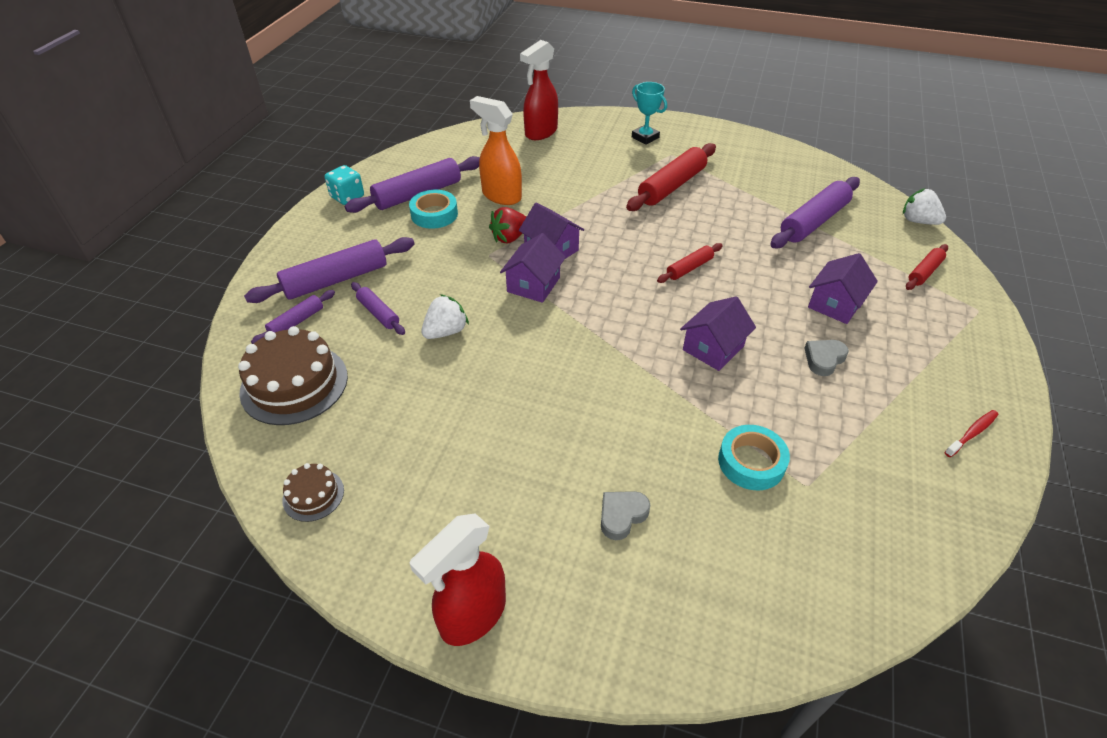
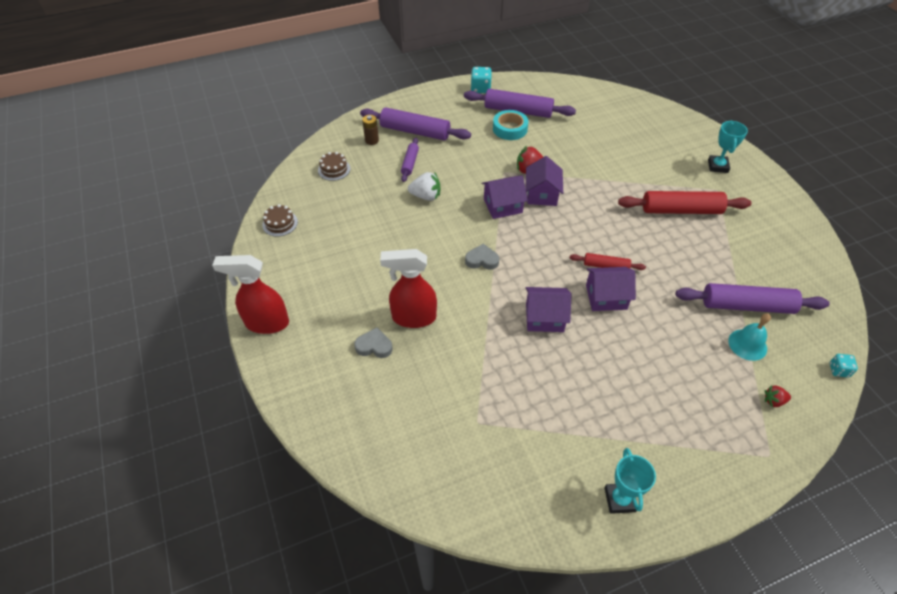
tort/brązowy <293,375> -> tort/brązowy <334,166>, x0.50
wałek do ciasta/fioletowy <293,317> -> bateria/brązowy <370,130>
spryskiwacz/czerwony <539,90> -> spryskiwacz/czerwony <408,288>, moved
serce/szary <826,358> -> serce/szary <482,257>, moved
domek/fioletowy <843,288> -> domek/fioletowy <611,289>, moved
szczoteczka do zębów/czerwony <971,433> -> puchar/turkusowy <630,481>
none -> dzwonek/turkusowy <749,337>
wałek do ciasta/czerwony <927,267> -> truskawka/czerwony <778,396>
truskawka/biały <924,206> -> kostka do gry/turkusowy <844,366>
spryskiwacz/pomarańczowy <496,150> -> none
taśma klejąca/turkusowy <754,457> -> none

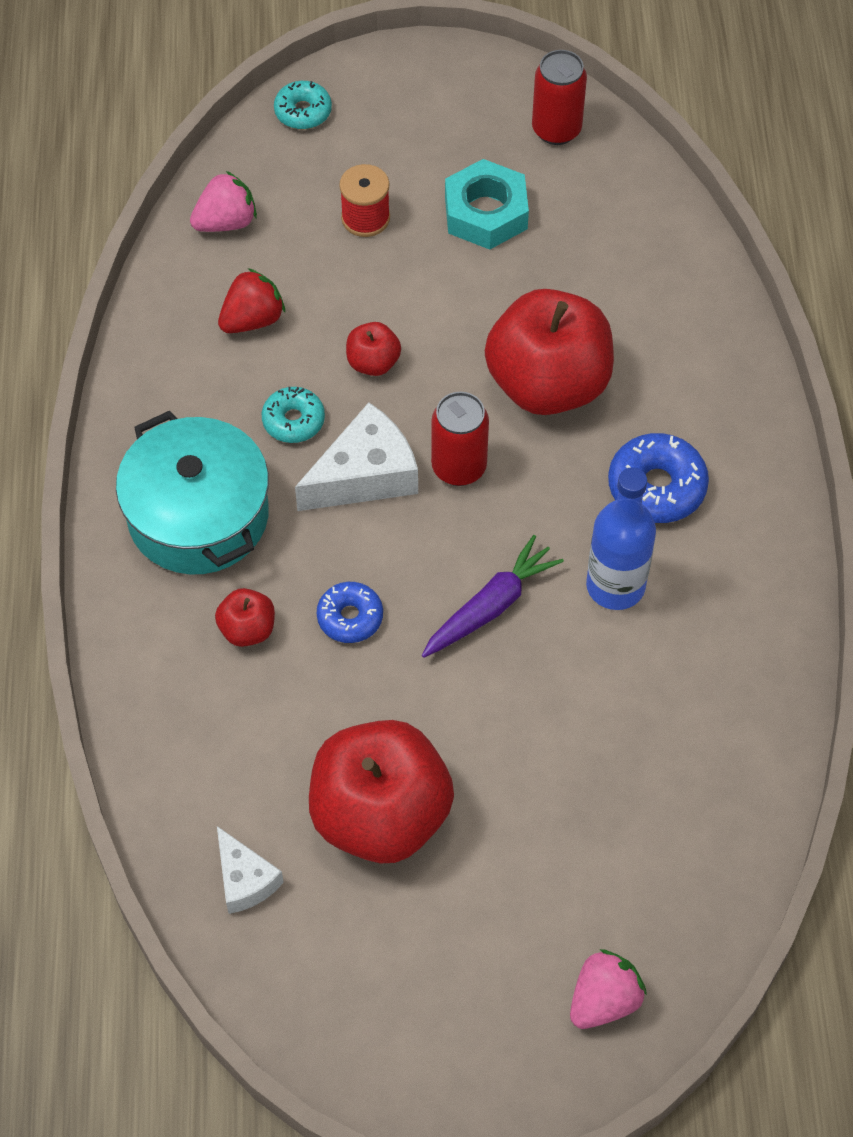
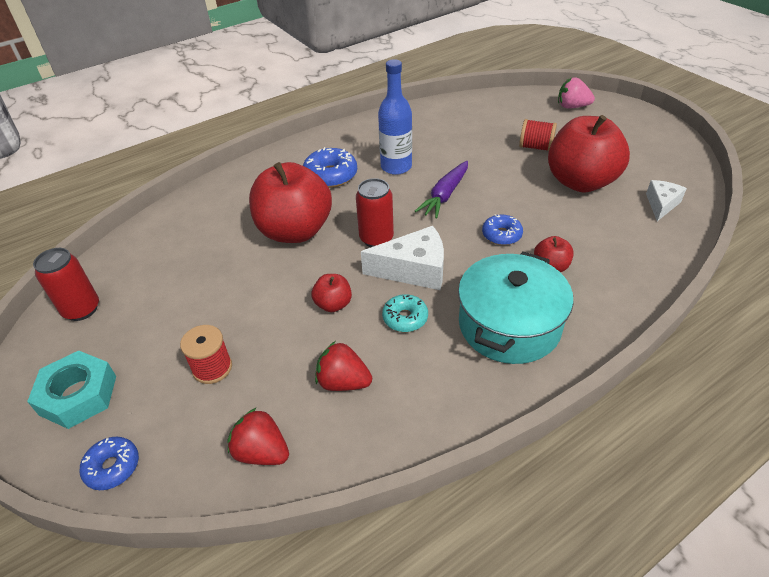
nakrętka/turkusowy <487,204> -> nakrętka/turkusowy <71,390>, moved
donut/turkusowy <303,105> -> donut/niebieski <109,463>
truskawka/różowy <223,201> -> truskawka/czerwony <258,436>
ser/biały <356,456> -> ser/biały <402,258>, 150 degrees clockwise
marchewka/fioletowy <493,596> -> marchewka/fioletowy <441,190>, 75 degrees counterclockwise
none -> szpulka/czerwony <538,135>

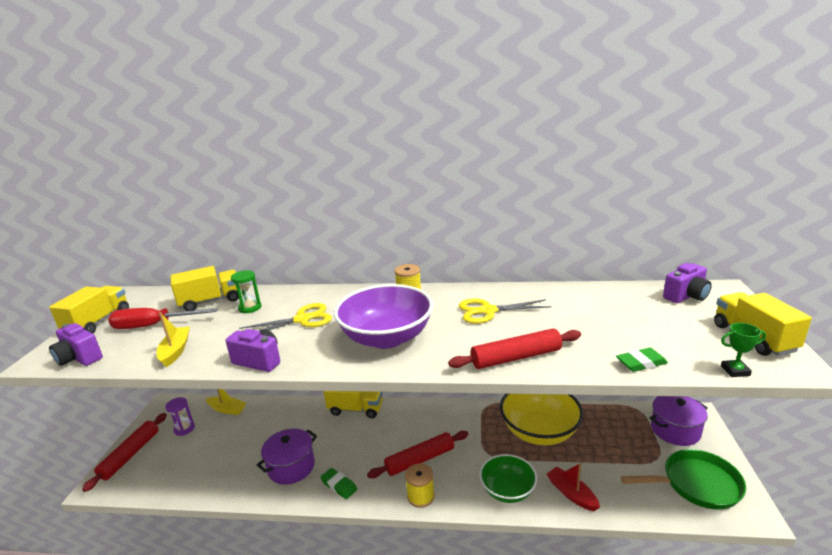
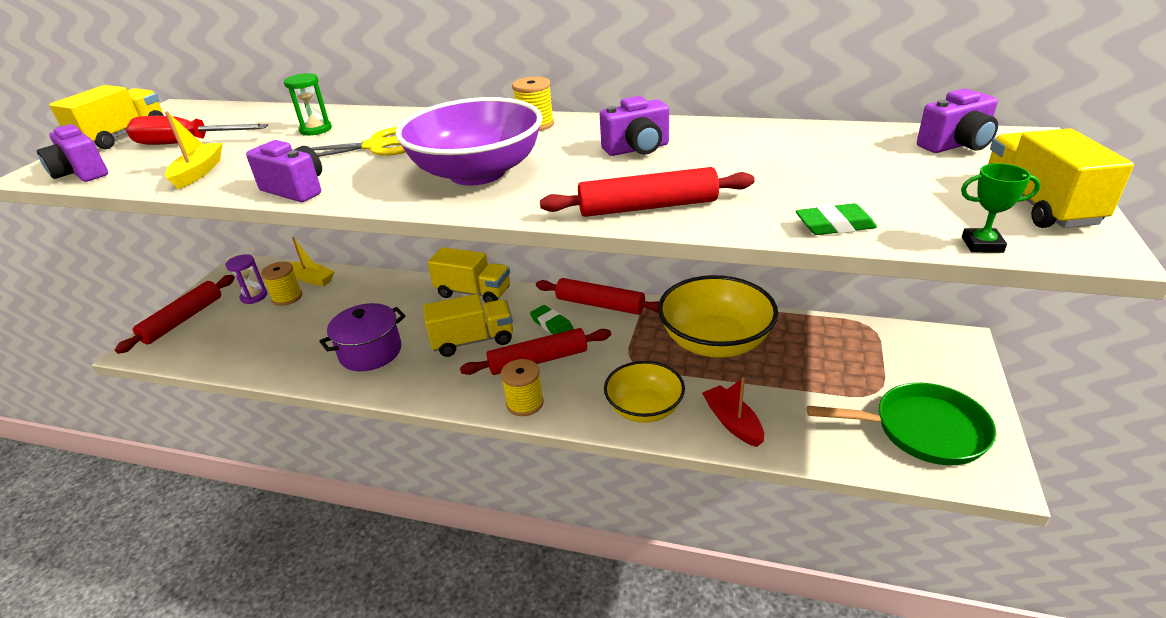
none -> szpulka/żółty <281,284>
ciężarówka/żółty <206,288> -> ciężarówka/żółty <468,325>, moved
gumka do mazania/zielony <338,483> -> gumka do mazania/zielony <552,320>, moved
none -> wałek do ciasta/czerwony <597,296>
nożyczki/żółty <505,311> -> aparat fotograficzny/fioletowy <634,126>
miska/zielony <508,478> -> miska/żółty <644,392>
garnek/fioletowy <679,421> -> none

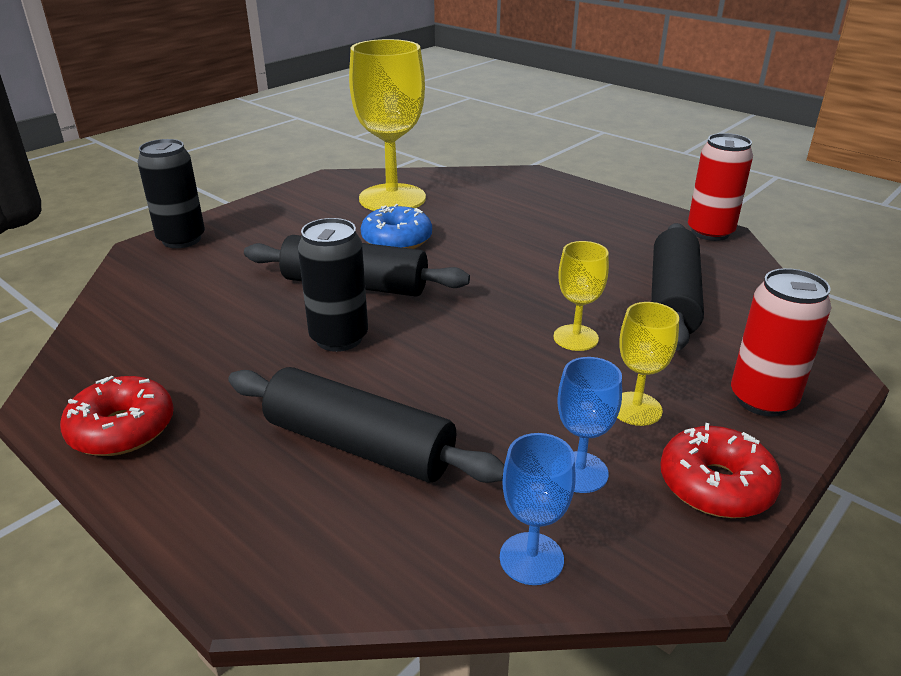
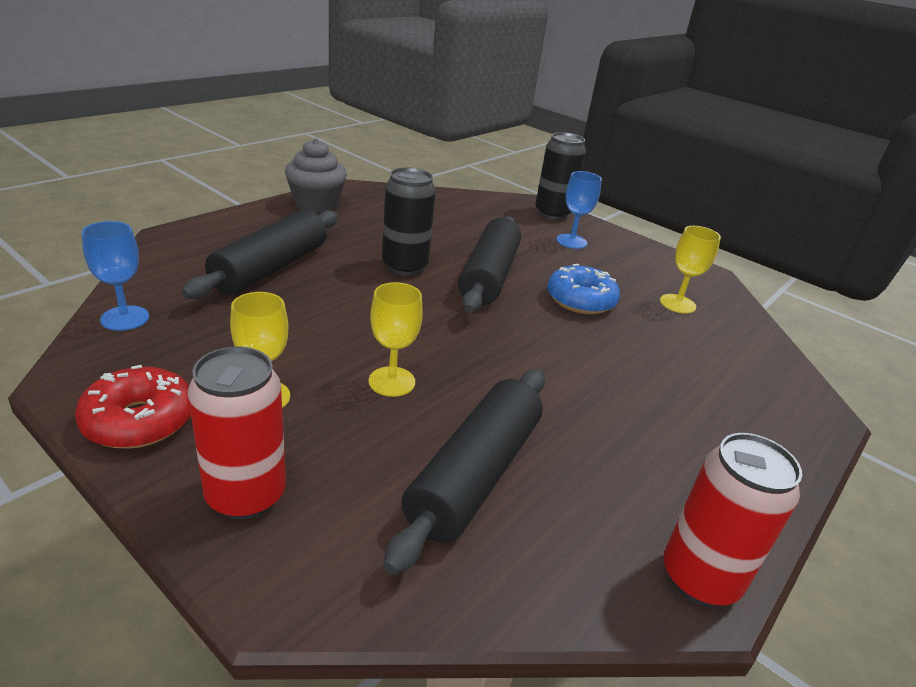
donut/czerwony <117,416> -> muffinka/szary <316,175>
wałek do ciasta/czarny <677,287> -> wałek do ciasta/czarny <464,472>, 75 degrees counterclockwise
kielich/niebieski <590,425> -> kielich/niebieski <579,210>, moved
kielich/żółty <387,125> -> kielich/żółty <690,270>, x0.49

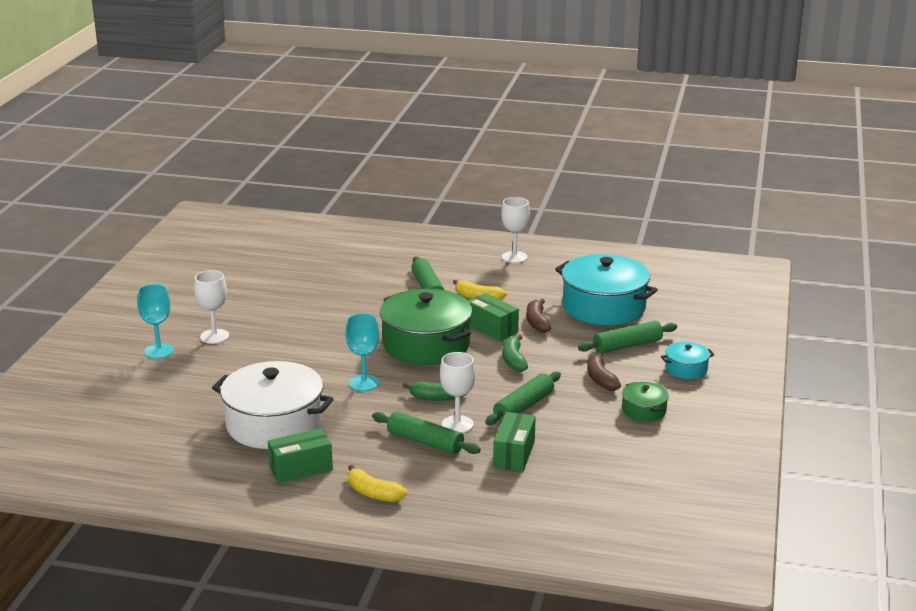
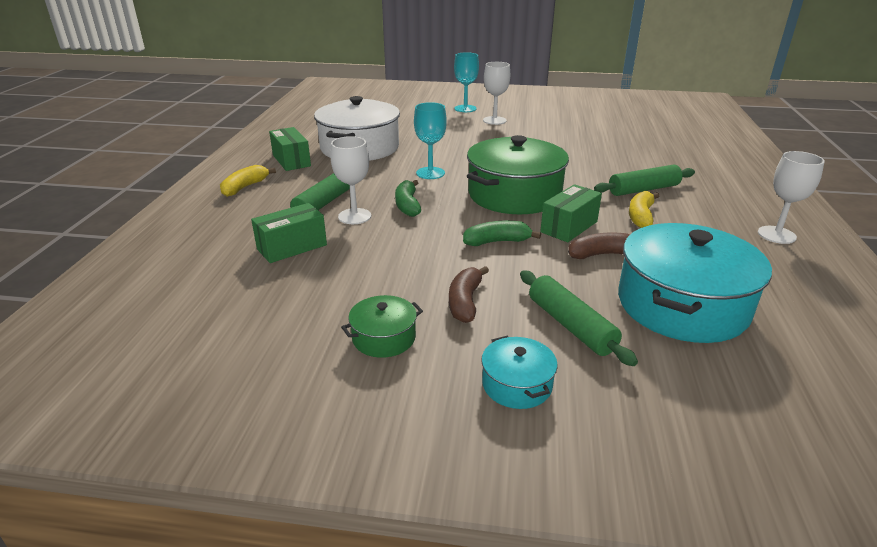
pudełko/zielony <514,442> -> pudełko/zielony <289,233>, 45 degrees counterclockwise
banan/brązowy <604,371> -> banan/brązowy <469,294>, 60 degrees counterclockwise
wałek do ciasta/zielony <523,398> -> none

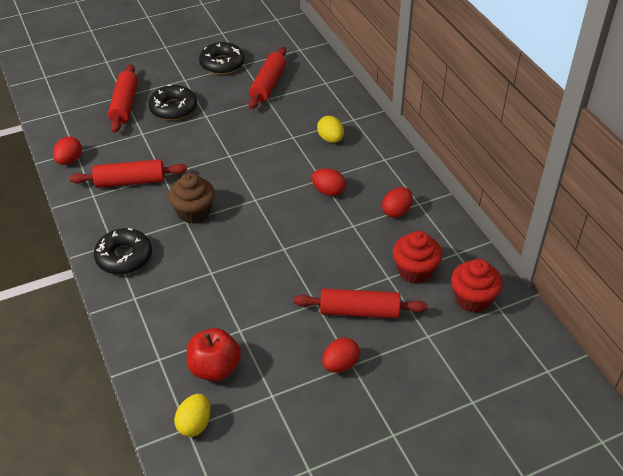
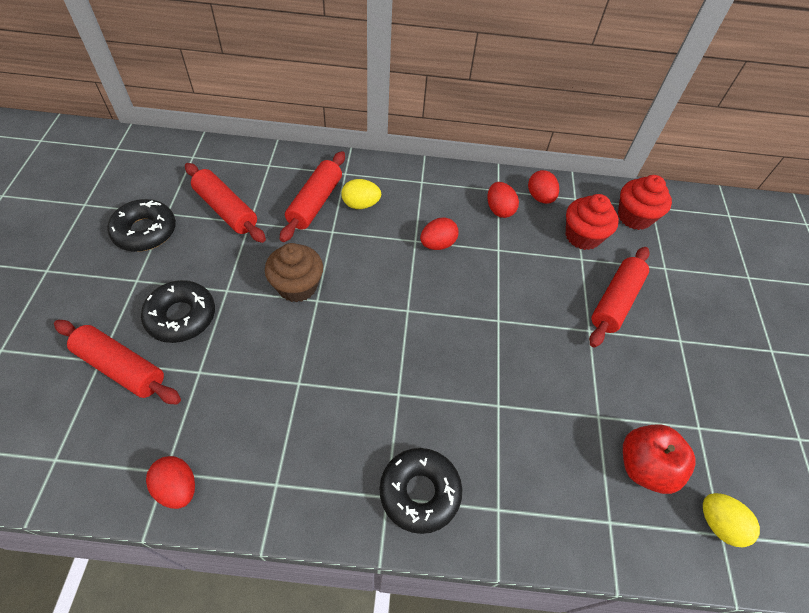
muffinka/brązowy <191,198> -> muffinka/brązowy <294,272>, moved
wałek do ciasta/czerwony <128,173> -> wałek do ciasta/czerwony <312,196>, moved
jajko/czerwony <341,355> -> jajko/czerwony <543,187>, moved

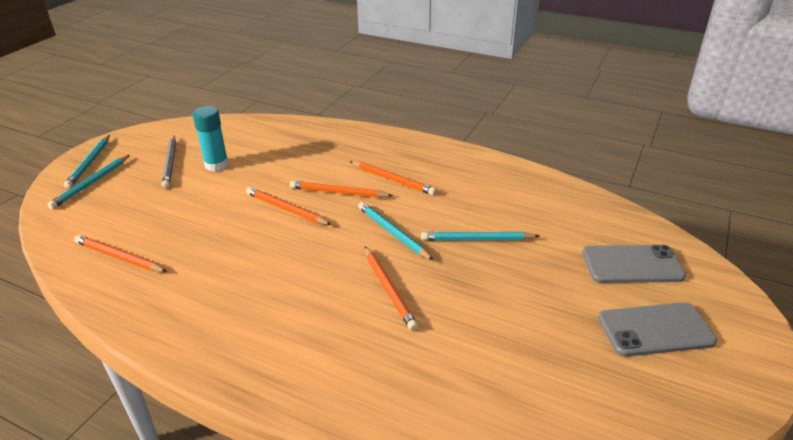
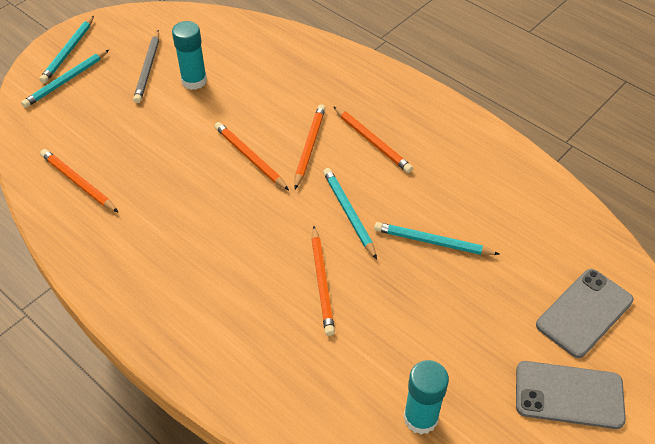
ołówek/pomarańczowy <341,189> -> ołówek/pomarańczowy <310,146>, 75 degrees clockwise
none -> klej w sztyfcie/turkusowy <426,397>
telefon/szary <634,264> -> telefon/szary <585,313>, 60 degrees counterclockwise

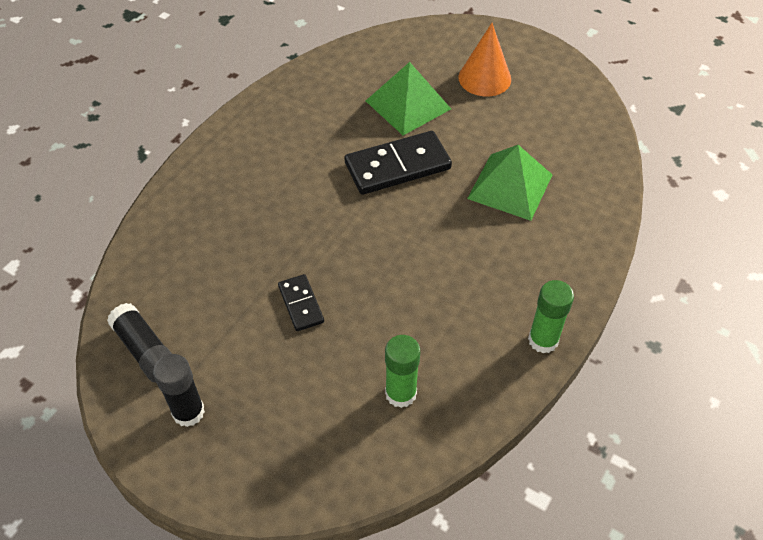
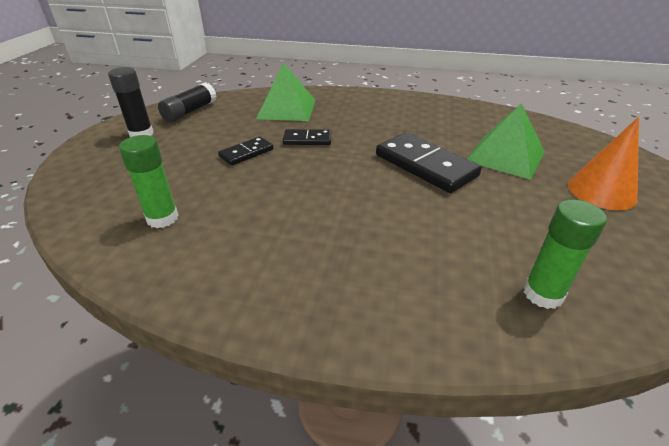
piramida/zielony <510,183> -> piramida/zielony <285,92>, moved
none -> kostka domina/czarny <307,137>
klej w sztyfcie/zielony <551,316> -> klej w sztyfcie/zielony <565,254>, moved

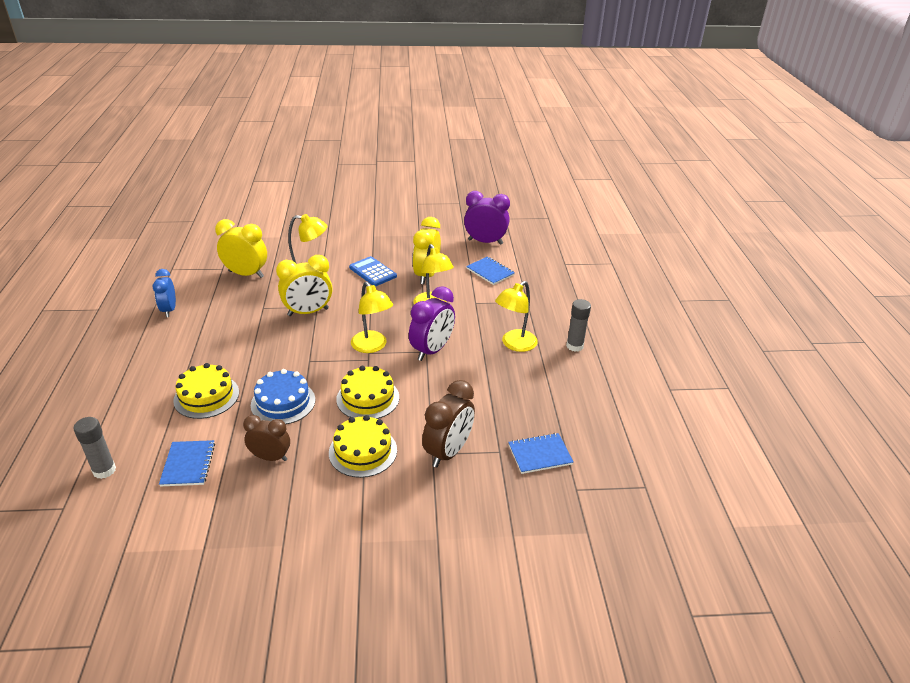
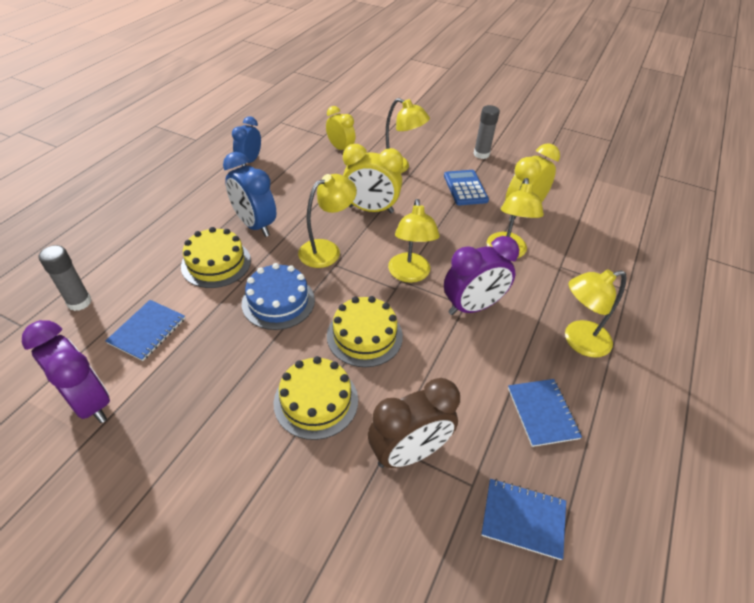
budzik/fioletowy <487,218> -> budzik/fioletowy <66,371>, moved
none -> budzik/niebieski <249,194>
none -> lampka/żółty <327,221>
budzik/żółty <241,248> -> budzik/żółty <341,128>, x0.66
klej w sztyfcie/szary <578,325> -> klej w sztyfcie/szary <487,132>, moved
zeszyt/niebieski <490,270> -> zeszyt/niebieski <545,413>, moved
budzik/brązowy <266,438> -> none

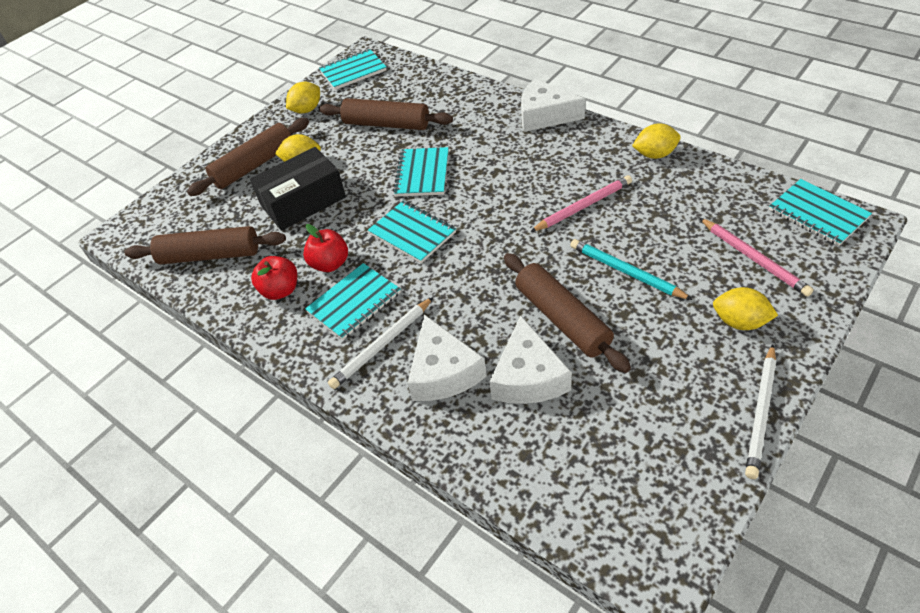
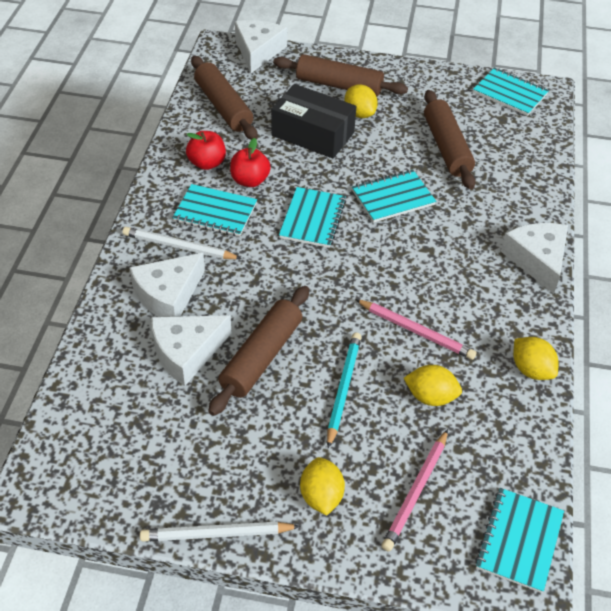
none -> ser/biały <261,46>
cytryna/żółty <303,98> -> cytryna/żółty <433,385>, moved

